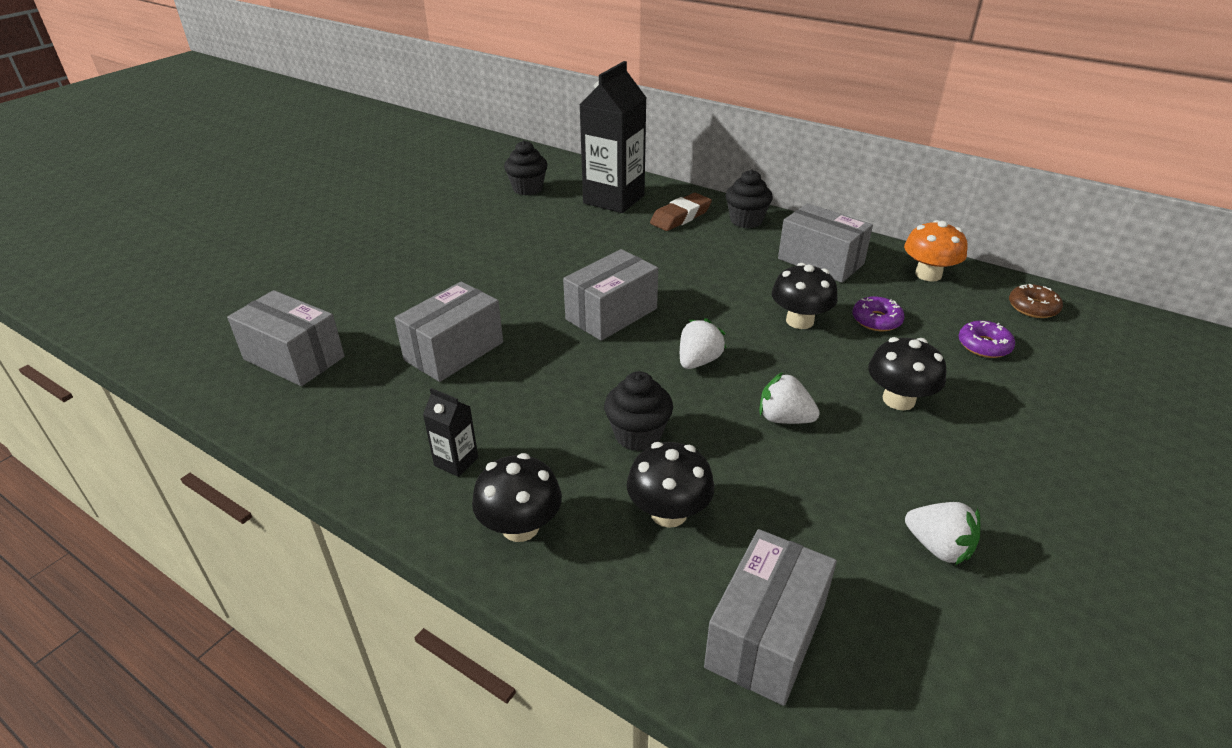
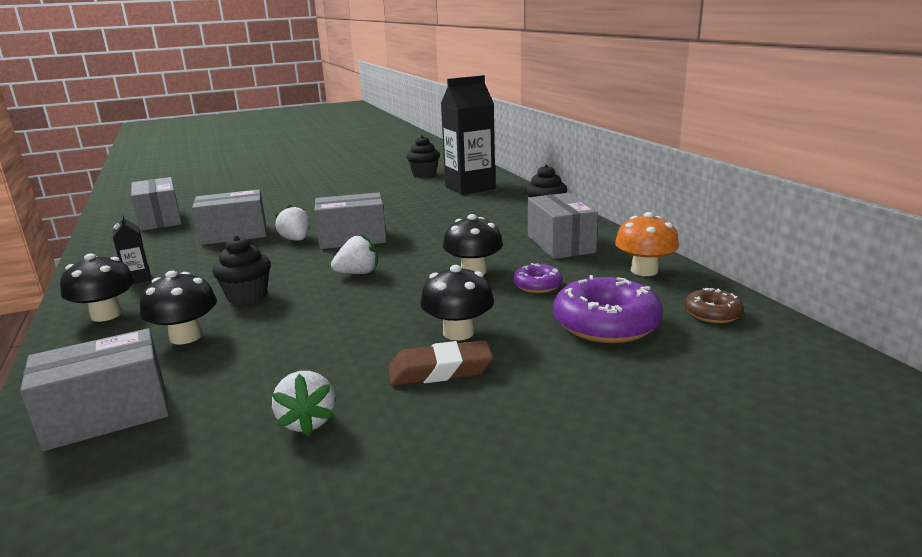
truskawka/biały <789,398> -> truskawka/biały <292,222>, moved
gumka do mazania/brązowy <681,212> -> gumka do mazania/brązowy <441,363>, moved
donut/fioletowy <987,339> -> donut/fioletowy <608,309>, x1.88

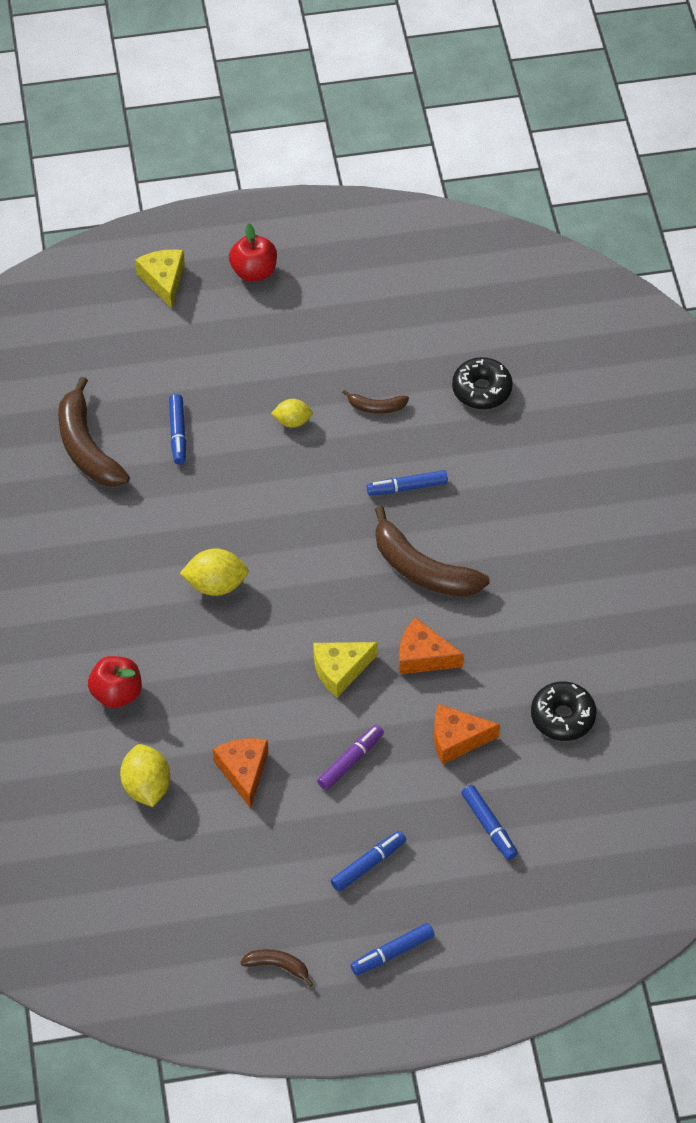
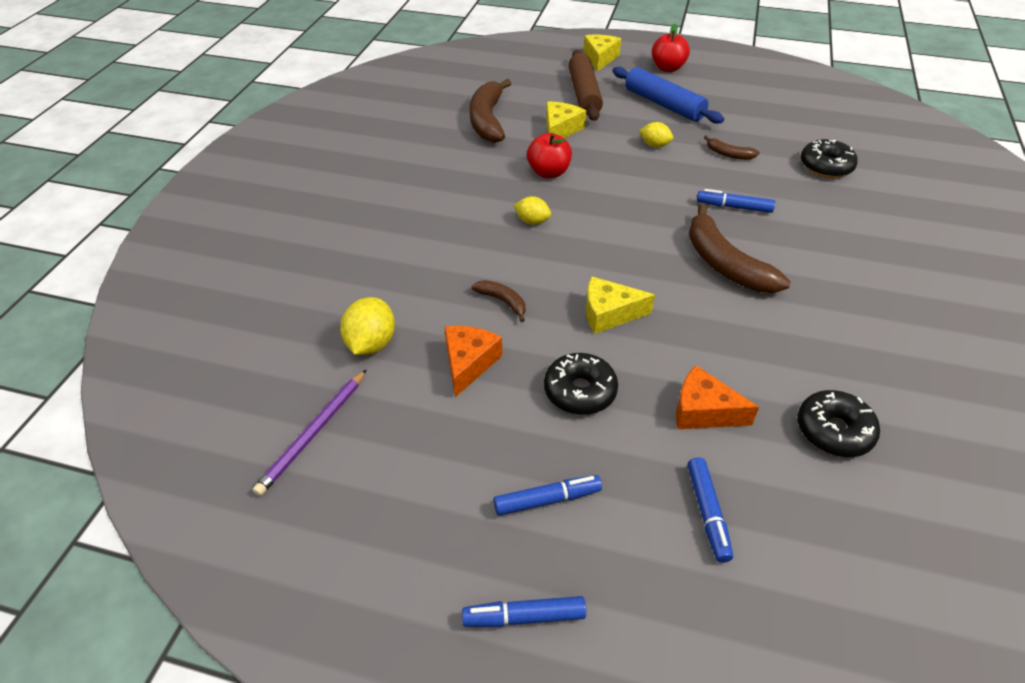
none -> ołówek/fioletowy <310,432>
banan/brązowy <276,968> -> banan/brązowy <498,301>, moved
cytryna/żółty <214,572> -> cytryna/żółty <532,210>, x0.63
jabłko/czerwony <115,682> -> jabłko/czerwony <549,155>, moved
flamaster/fioletowy <350,757> -> donut/czarny <581,384>
flamaster/niebieski <177,429> -> ser/żółty <566,120>
none -> wałek do ciasta/brązowy <585,85>
none -> wałek do ciasta/niebieski <668,95>
ser/pomarańczowy <431,645> -> none

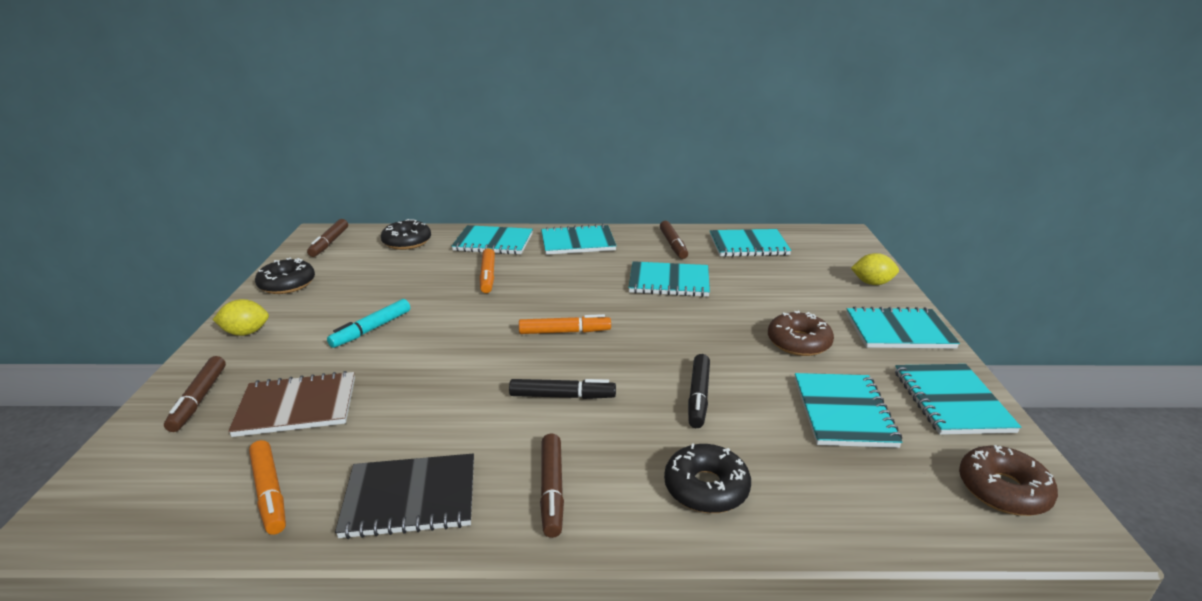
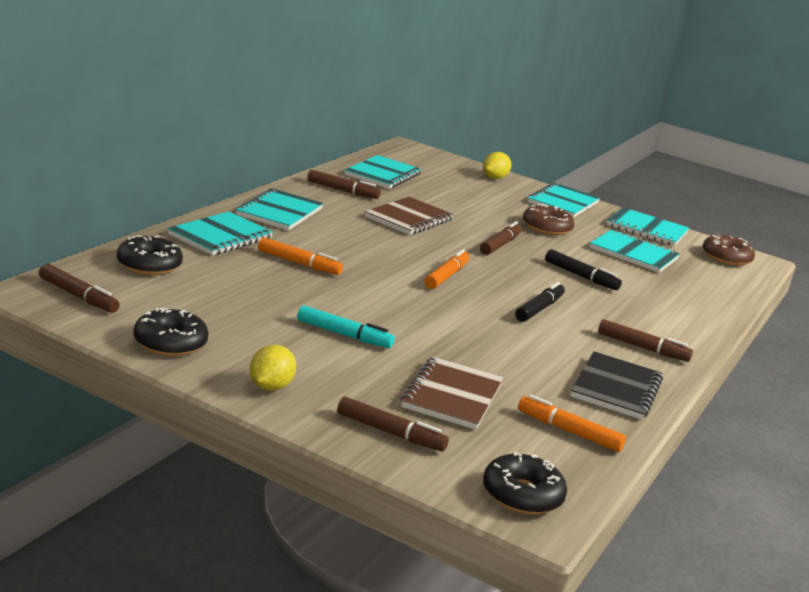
flamaster/turkusowy <368,323> -> flamaster/turkusowy <346,326>, 45 degrees counterclockwise
zeszyt/turkusowy <669,279> -> zeszyt/brązowy <409,216>
none -> flamaster/brązowy <501,238>
donut/czarny <707,478> -> donut/czarny <525,483>, moved
flamaster/pomarańczowy <267,487> -> flamaster/pomarańczowy <572,423>, 150 degrees counterclockwise

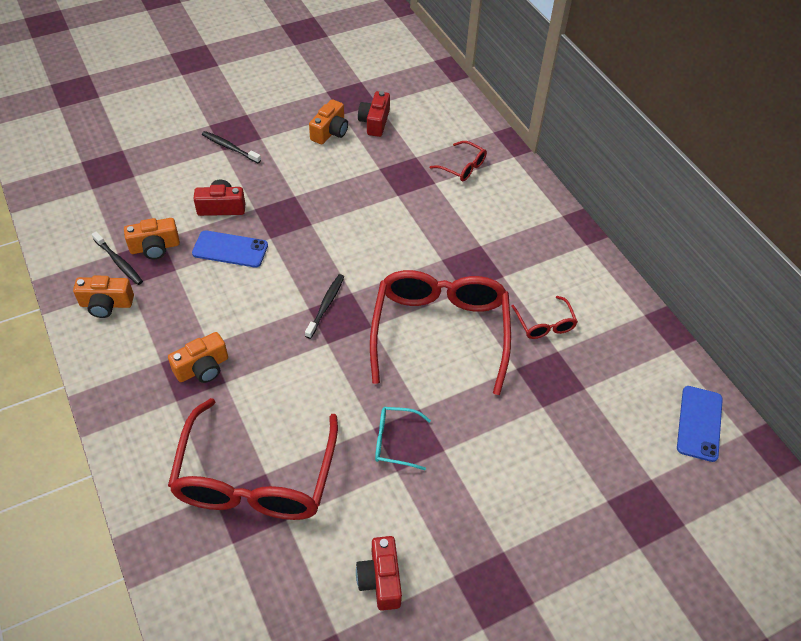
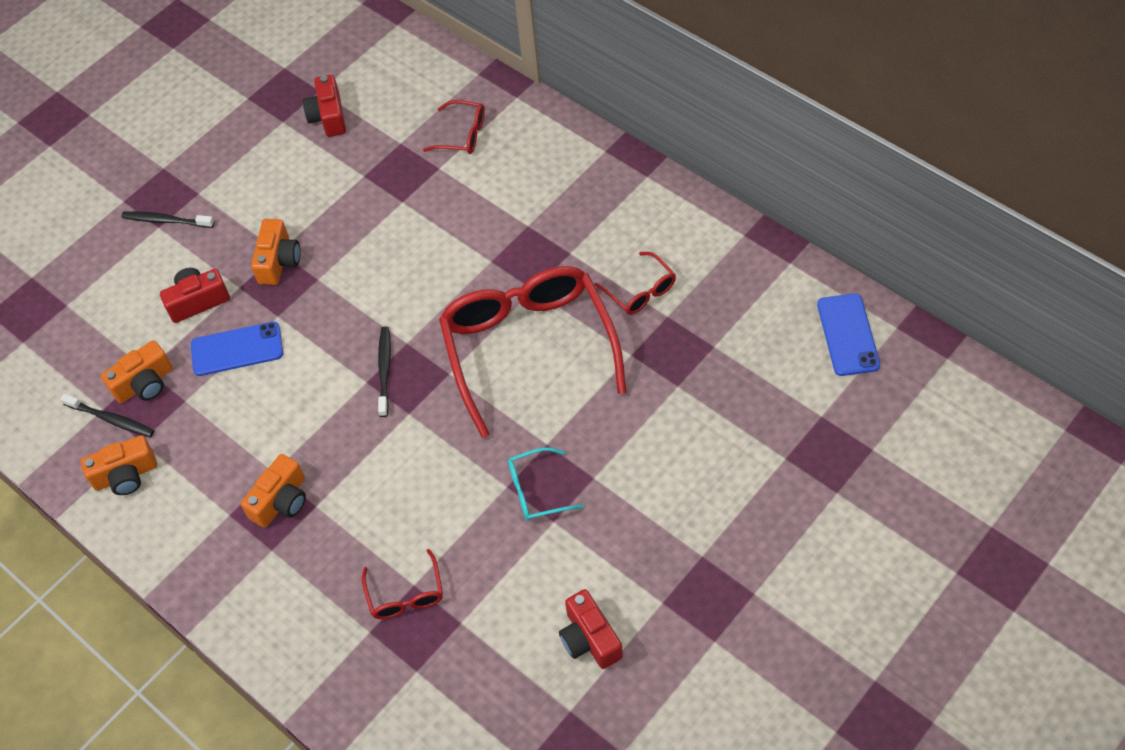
aparat fotograficzny/pomarańczowy <328,121> -> aparat fotograficzny/pomarańczowy <276,252>, moved
okulary/czerwony <253,459> -> okulary/czerwony <402,584>, x0.43

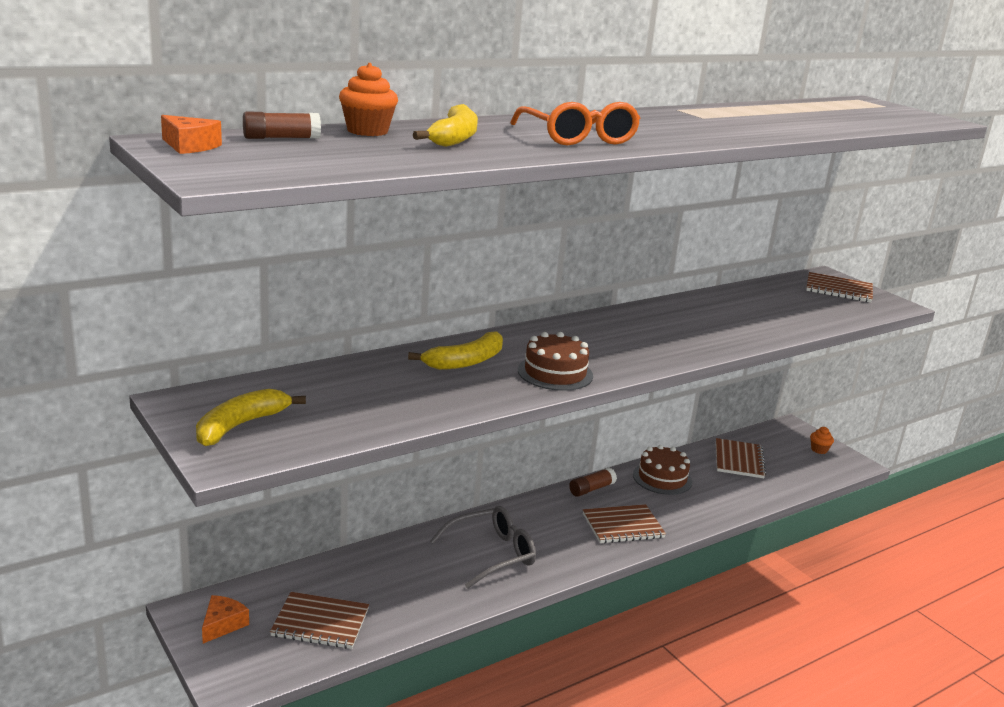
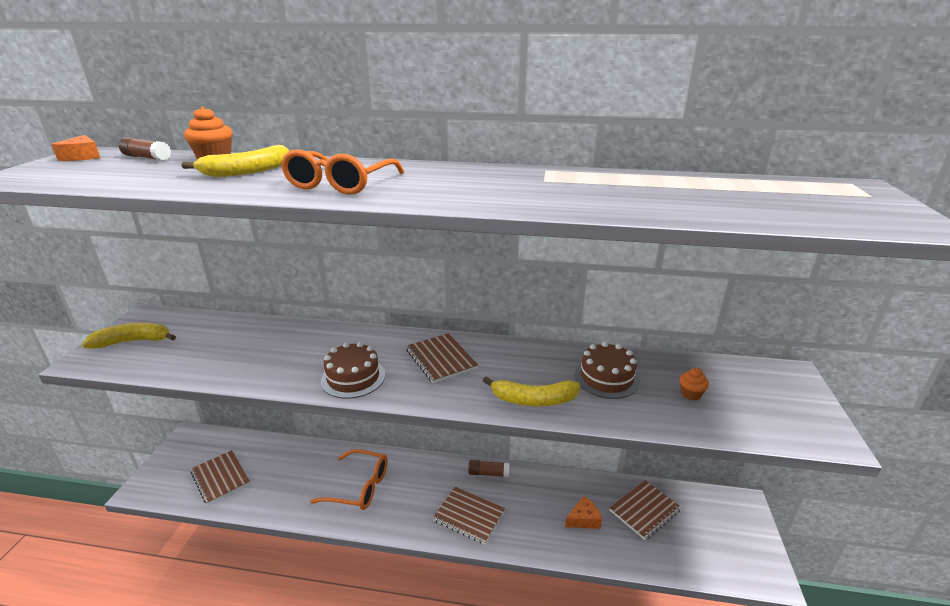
okulary/szary <483,547> -> okulary/pomarańczowy <349,479>
zeszyt/brązowy <839,287> -> zeszyt/brązowy <442,358>, moved
banan/żółty <455,350> -> banan/żółty <531,391>, moved
ser/pomarańczowy <225,619> -> ser/pomarańczowy <583,512>, moved
tort/brązowy <662,470> -> tort/brązowy <607,370>, moved
muffinka/pomarańczowy <822,440> -> muffinka/pomarańczowy <694,384>, moved

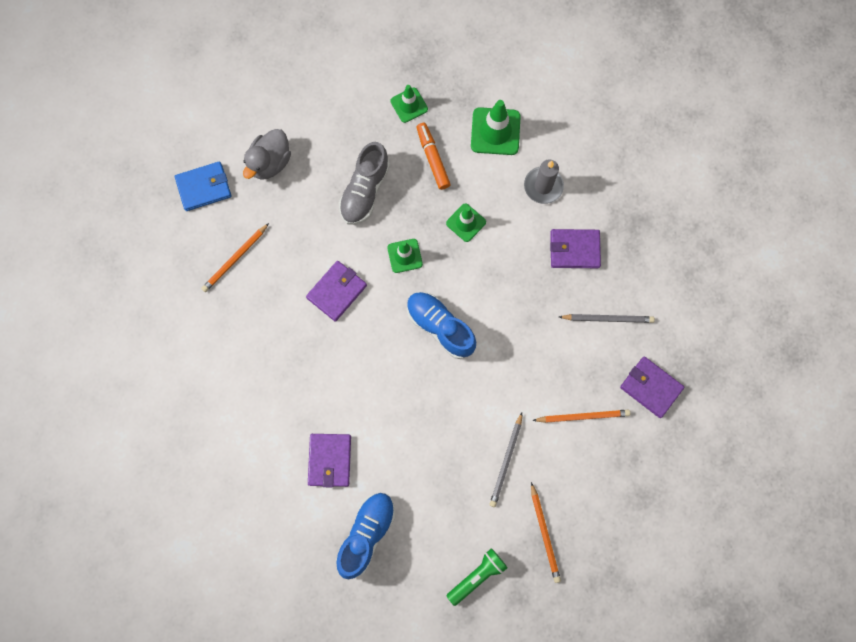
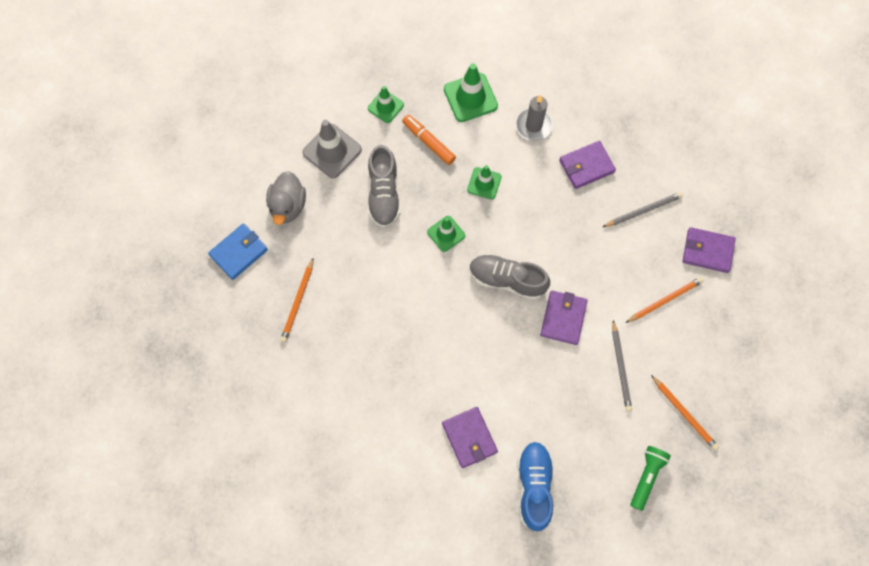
none -> pachołek/szary <332,149>
but/niebieski <441,325> -> but/szary <510,277>
portfel/fioletowy <336,291> -> portfel/fioletowy <564,318>, moved

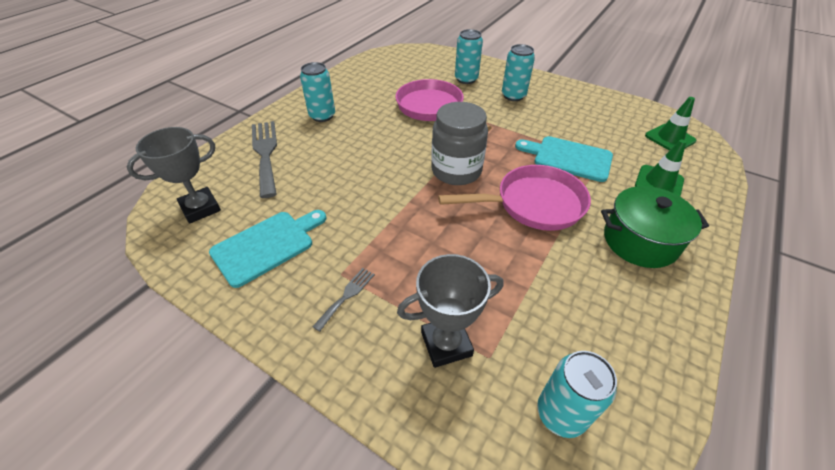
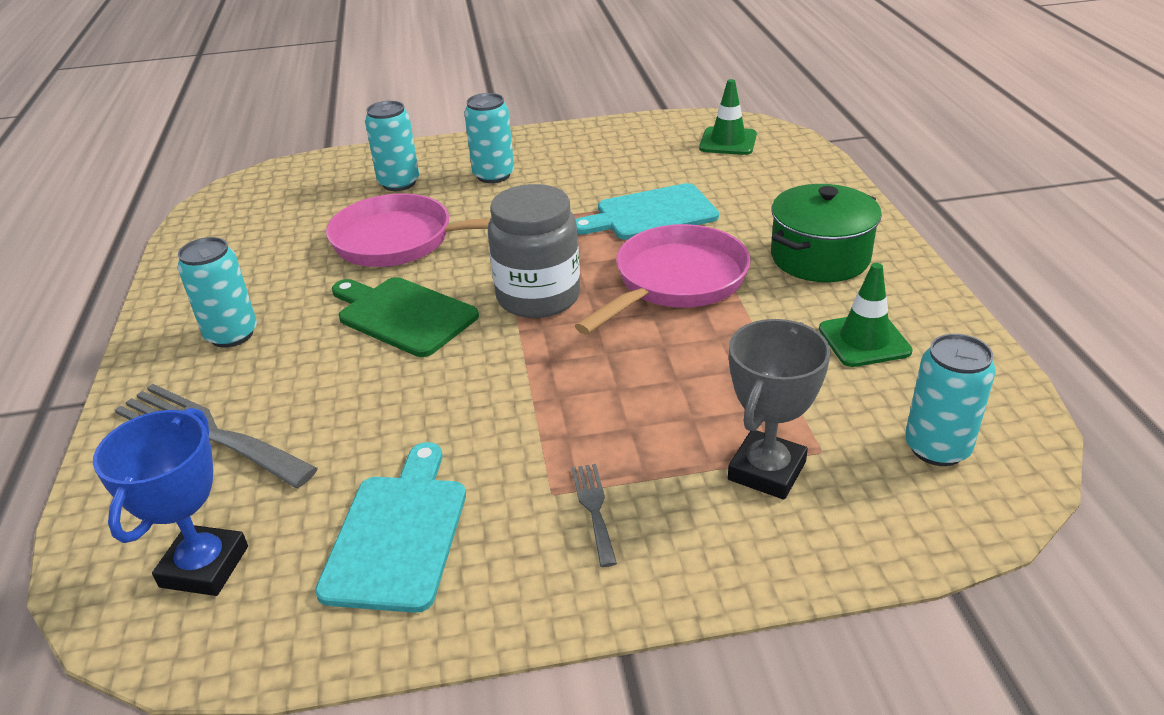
puchar/szary <174,175> -> puchar/niebieski <170,502>
none -> deska do krojenia/zielony <405,317>
pachołek/zielony <660,167> -> pachołek/zielony <866,315>, moved

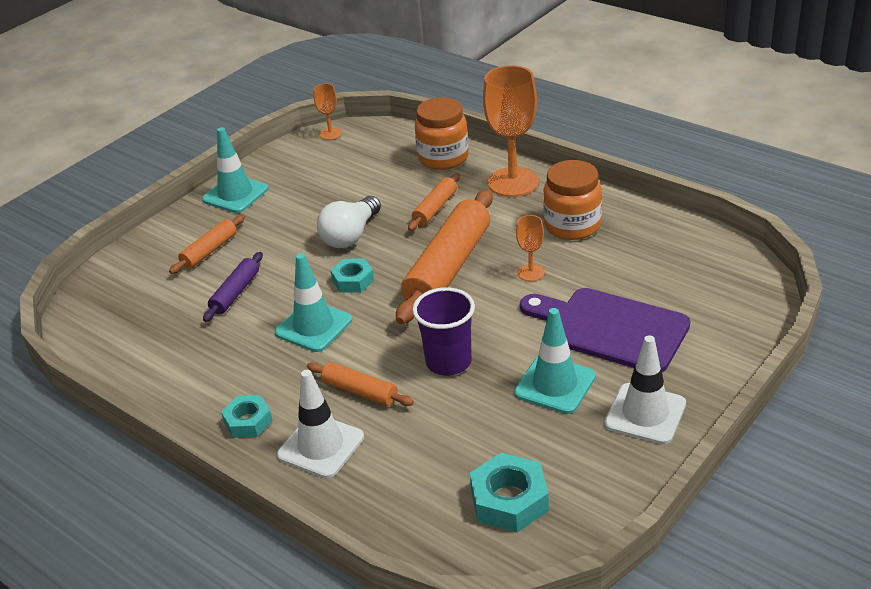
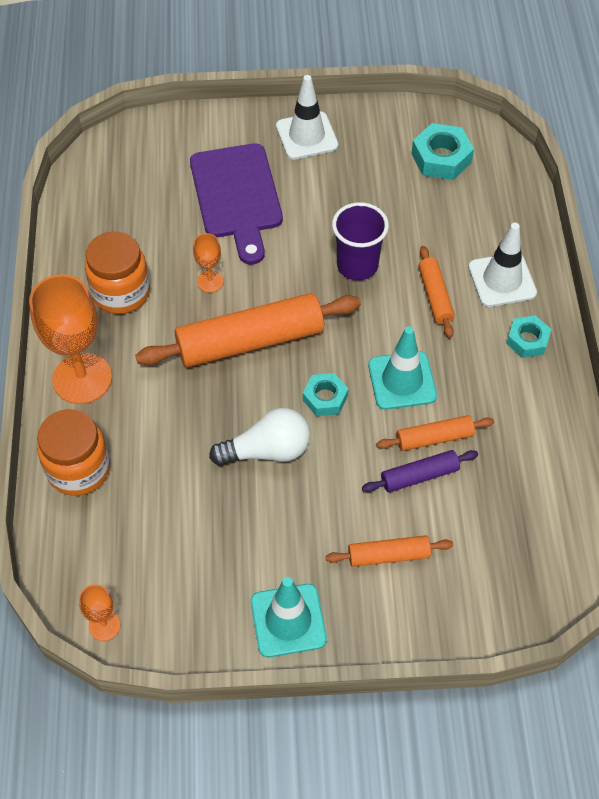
wałek do ciasta/pomarańczowy <434,202> -> wałek do ciasta/pomarańczowy <435,433>, moved
pachołek/turkusowy <555,361> -> none

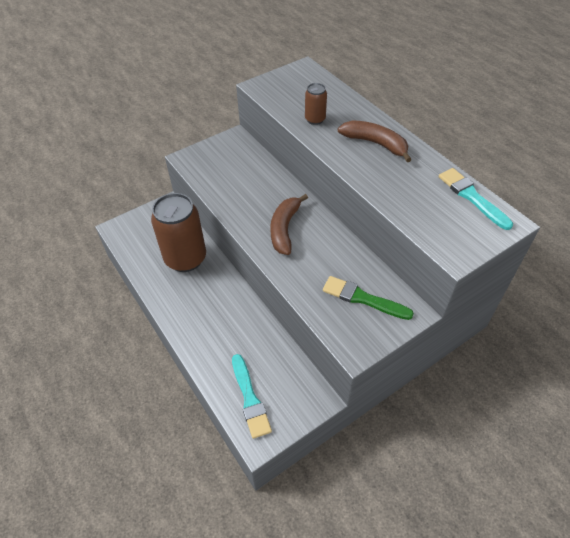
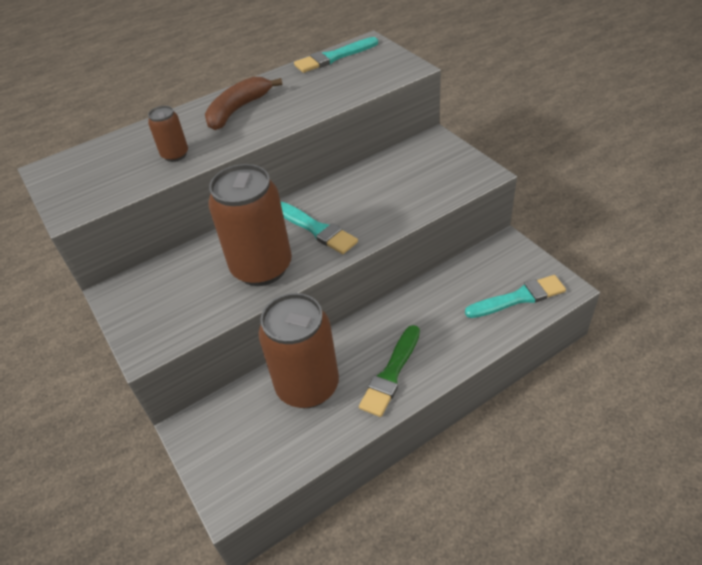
none -> puszka/brązowy <250,225>
banan/brązowy <289,224> -> pędzel/turkusowy <319,228>
pędzel/zielony <368,298> -> pędzel/zielony <389,371>, moved

